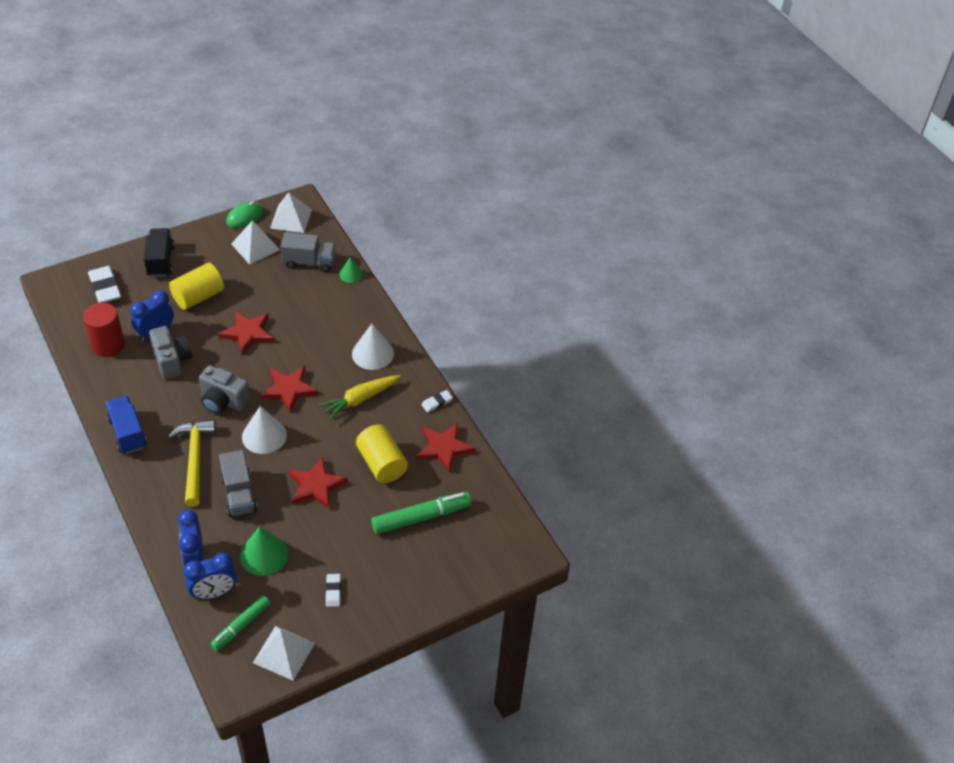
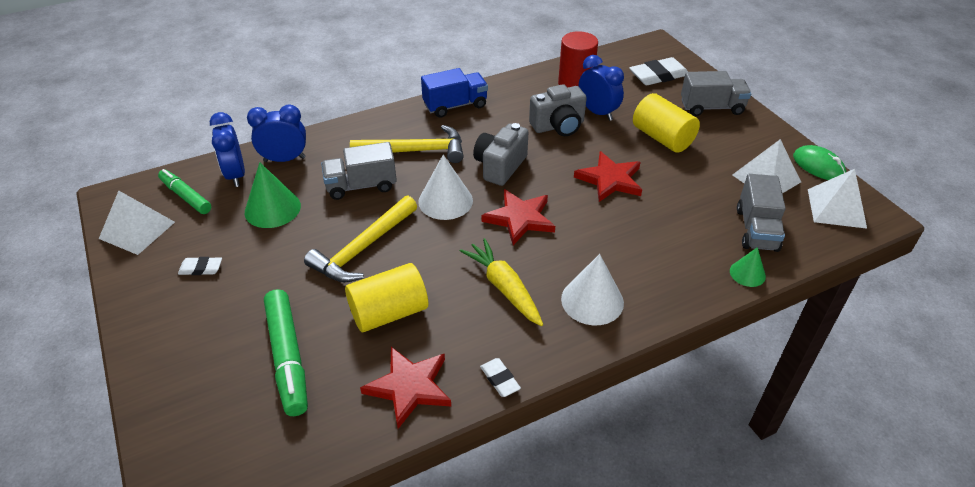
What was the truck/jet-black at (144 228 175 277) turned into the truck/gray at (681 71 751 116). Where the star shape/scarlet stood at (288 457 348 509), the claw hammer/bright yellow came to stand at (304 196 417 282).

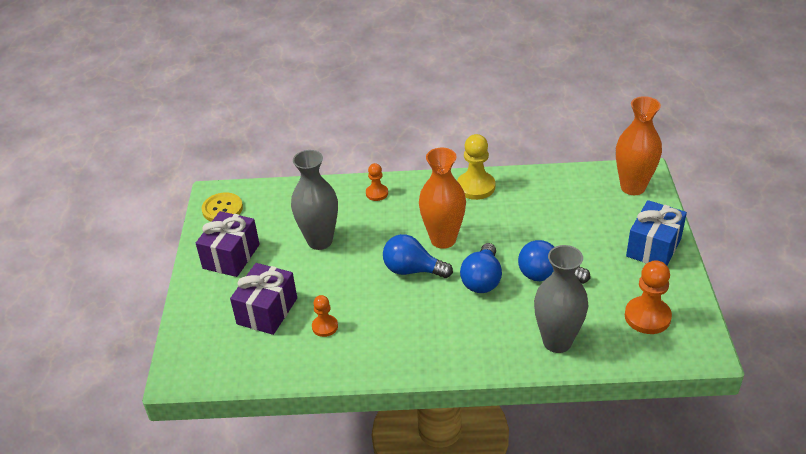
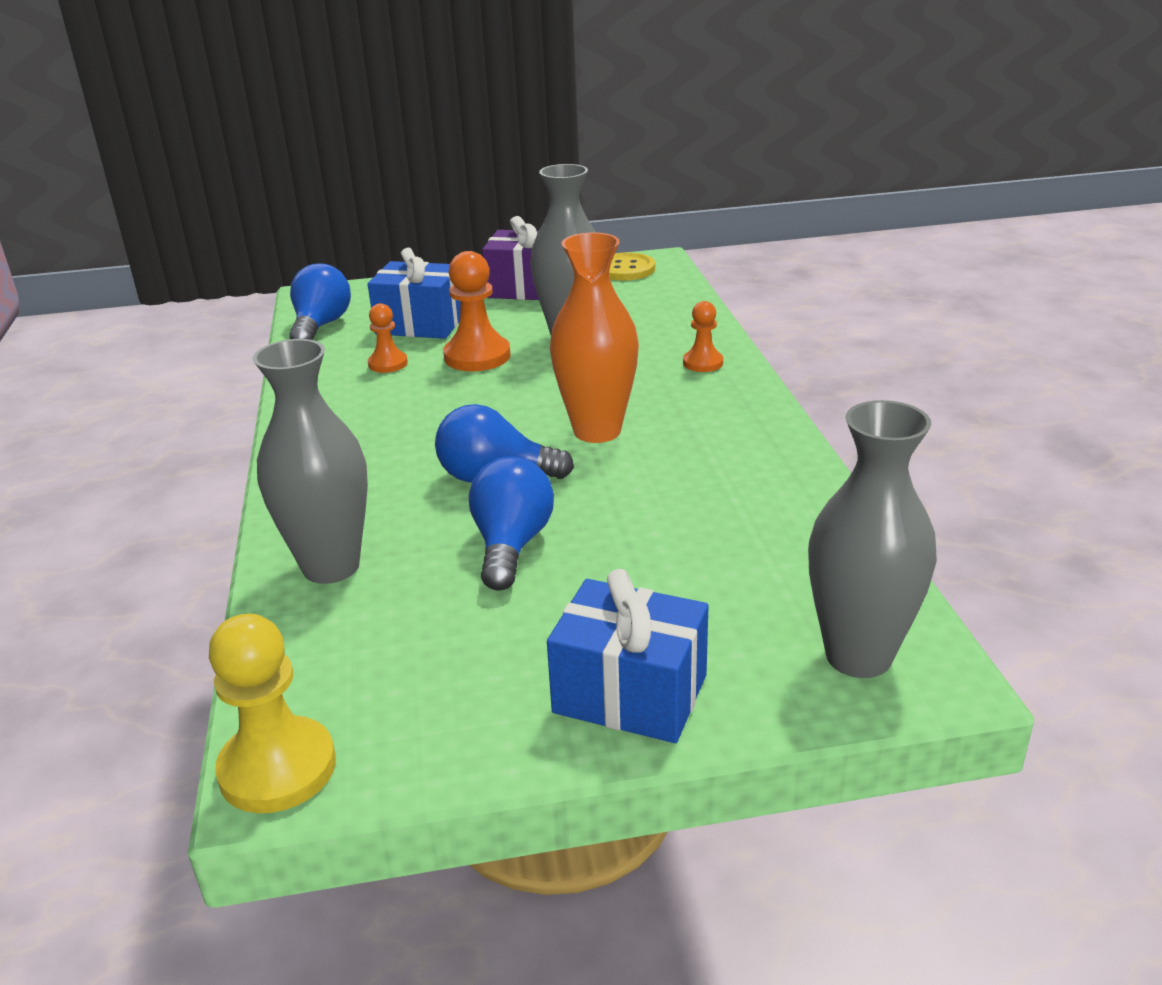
What was the vase/orange-coloured at (616 96 662 195) turned into the vase/gray at (808 400 937 678). The chess pawn/bright yellow ended up elsewhere, having gone from (457 134 495 200) to (209 614 336 813). The light bulb/cobalt ended up elsewhere, having gone from (383 234 453 278) to (289 263 351 340). The chess pawn/orange-coloured ended up elsewhere, having gone from (625 260 672 334) to (443 251 511 371). What was the present/violet at (230 263 297 335) turned into the present/cobalt at (368 248 461 339).

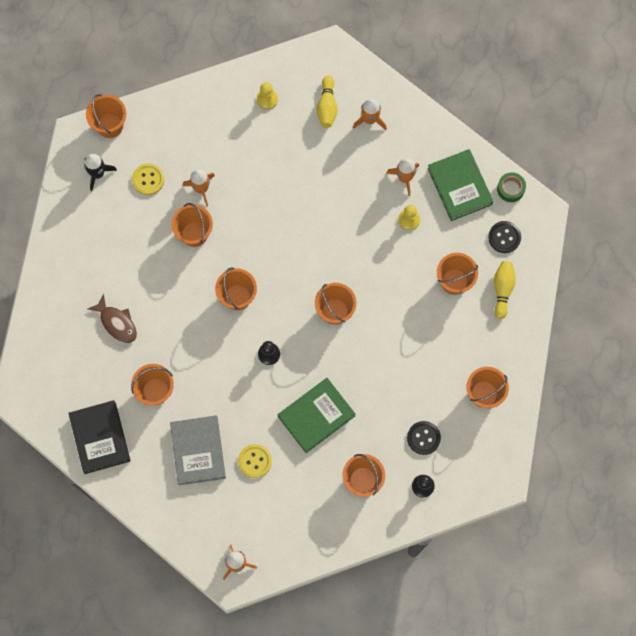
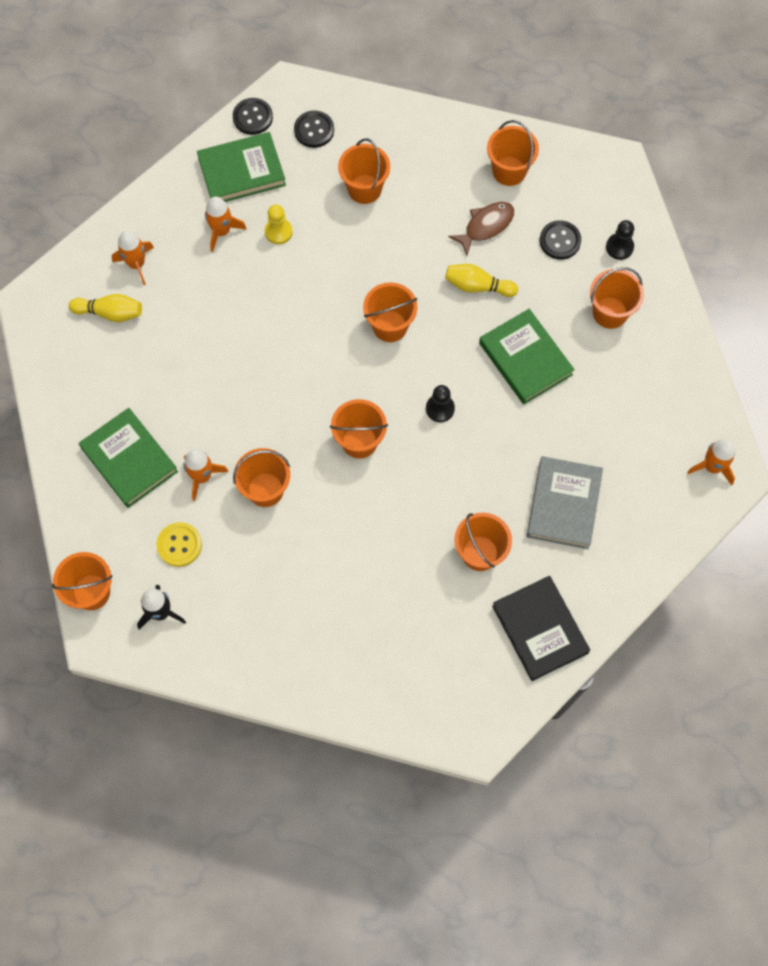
The second view lost the chess pawn/bright yellow at (257 82 278 110). Where the roll of tape/leaf-green stood at (497 172 526 202), the button/jet-black came to stand at (233 98 273 135). The skittle/bright yellow ended up elsewhere, having gone from (494 261 516 319) to (445 264 518 297). The toy fish/brown ended up elsewhere, having gone from (88 294 137 343) to (448 202 514 256). The book/jet-black at (68 400 131 474) ended up facing another way, 75 degrees clockwise from before. The book/gray at (170 416 226 485) ended up facing another way, 75 degrees counterclockwise from before. The second view lost the button/bright yellow at (238 444 272 478). The second view gained the book/leaf-green at (79 408 178 508).

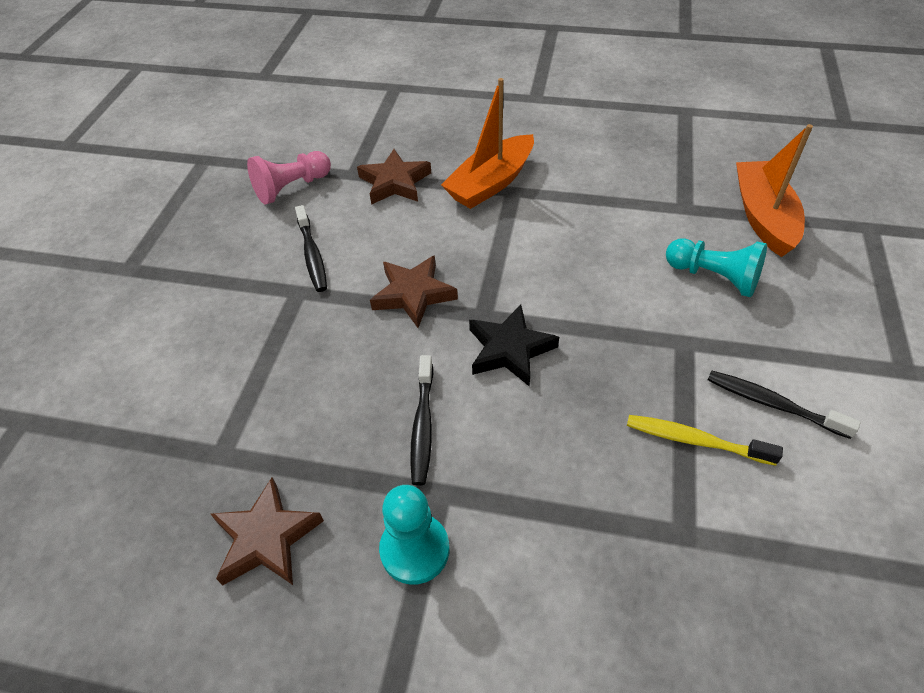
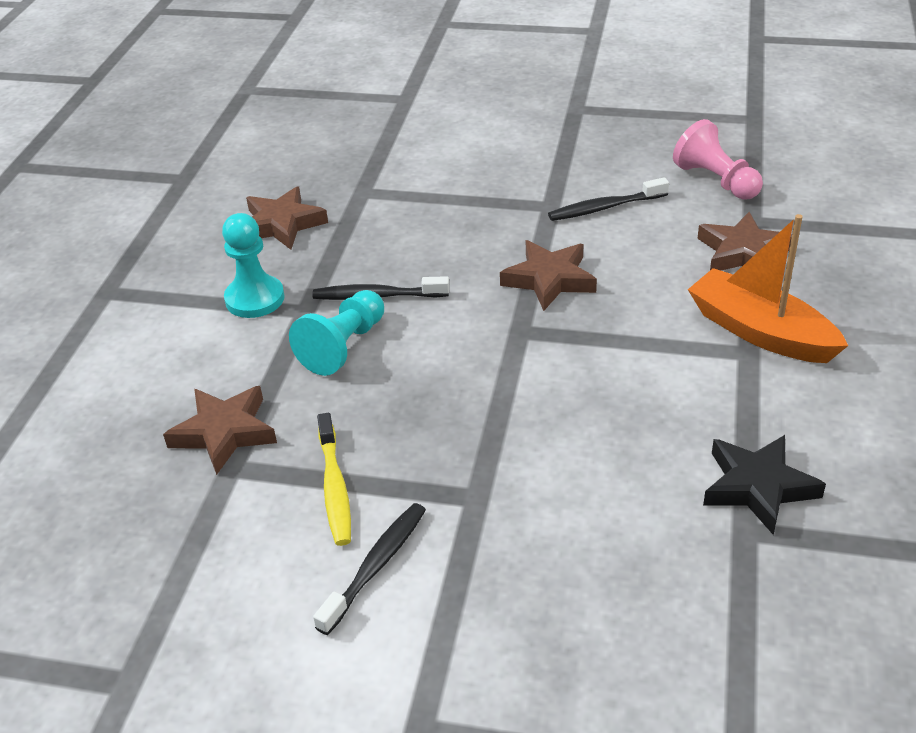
The second view lost the sailboat/orange-coloured at (736 124 813 257). The chess pawn/aqua ended up elsewhere, having gone from (666 238 767 297) to (289 290 384 376). The star shape/jet-black ended up elsewhere, having gone from (469 305 559 387) to (703 435 826 535). The toothbrush/bright yellow at (627 415 783 466) ended up facing another way, 150 degrees clockwise from before. The second view gained the star shape/brown at (163 386 277 475).

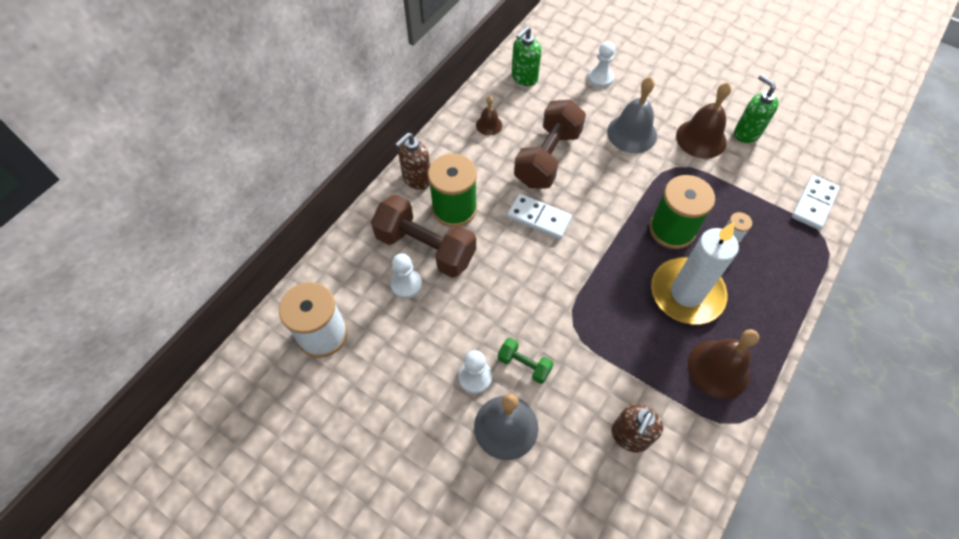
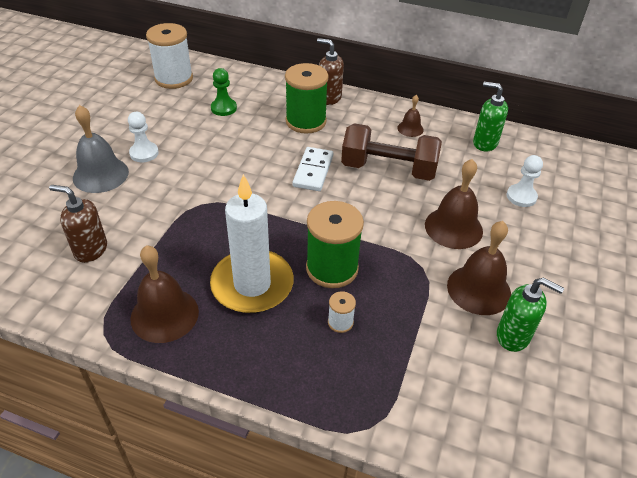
The soap pump/leaf-green at (734 75 779 143) ended up facing another way, 75 degrees clockwise from before. What was the school bell/gray at (607 77 657 153) turned into the school bell/brown at (425 159 483 249). The second view lost the domino/pure white at (792 175 840 230). The second view lost the free weight/brown at (371 195 476 278). What was the chess pawn/pure white at (391 253 422 299) turned into the chess pawn/leaf-green at (211 68 237 116). The second view lost the free weight/leaf-green at (498 338 553 384).

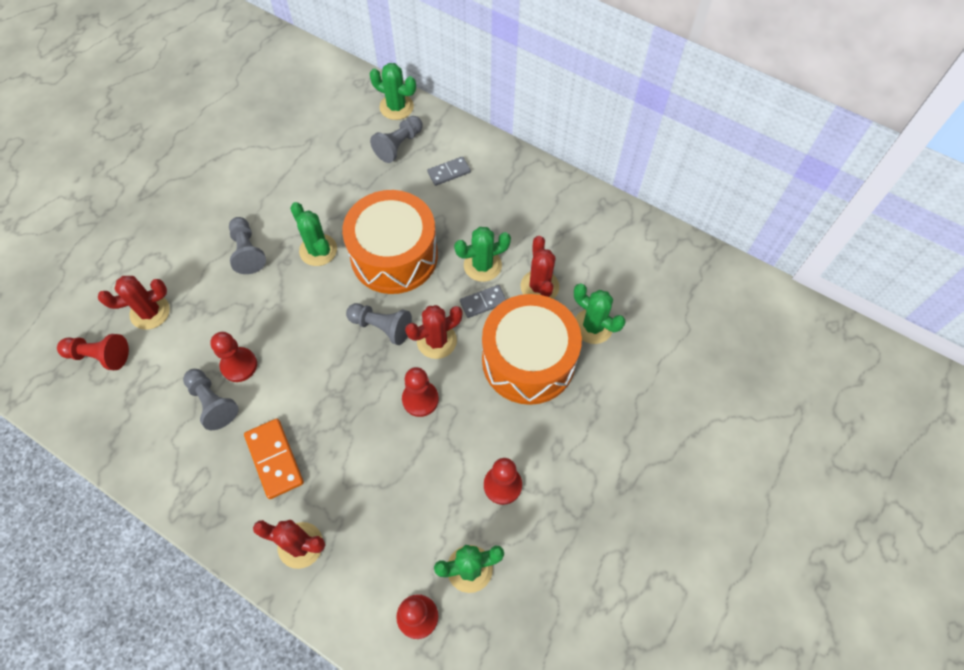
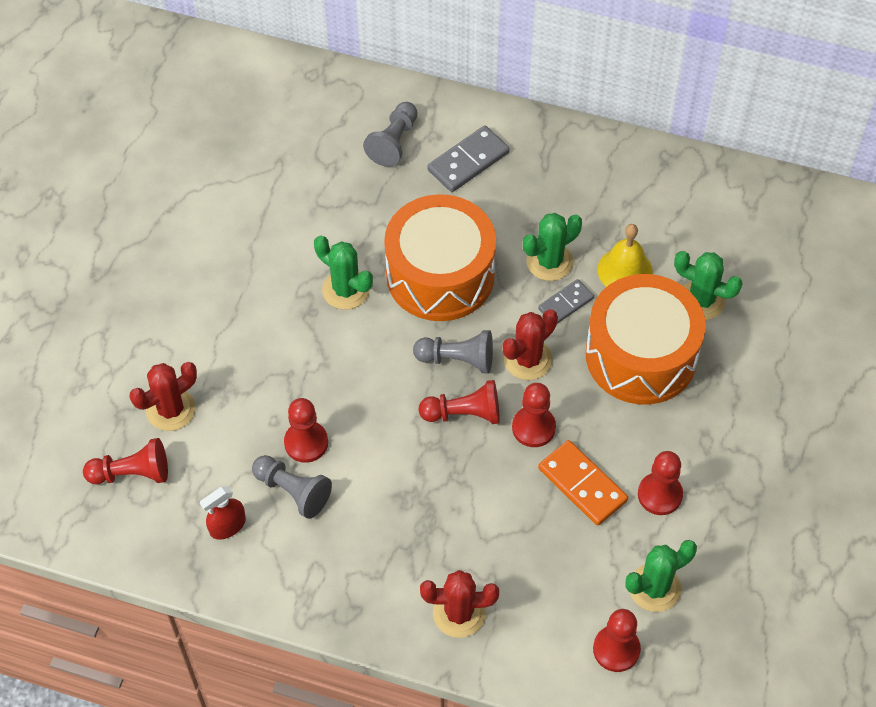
The second view lost the cactus/leaf-green at (370 63 416 120). The size of the domino/gray at (427 156 471 186) changed by a factor of 1.55. The second view lost the chess pawn/gray at (229 217 266 274). Where the cactus/scarlet stood at (521 236 559 299), the school bell/bright yellow came to stand at (598 224 653 287). The domino/orange-coloured ended up elsewhere, having gone from (244 419 304 499) to (538 440 628 526). The second view gained the chess pawn/scarlet at (419 380 500 424). The second view gained the spray bottle/scarlet at (200 486 246 540).

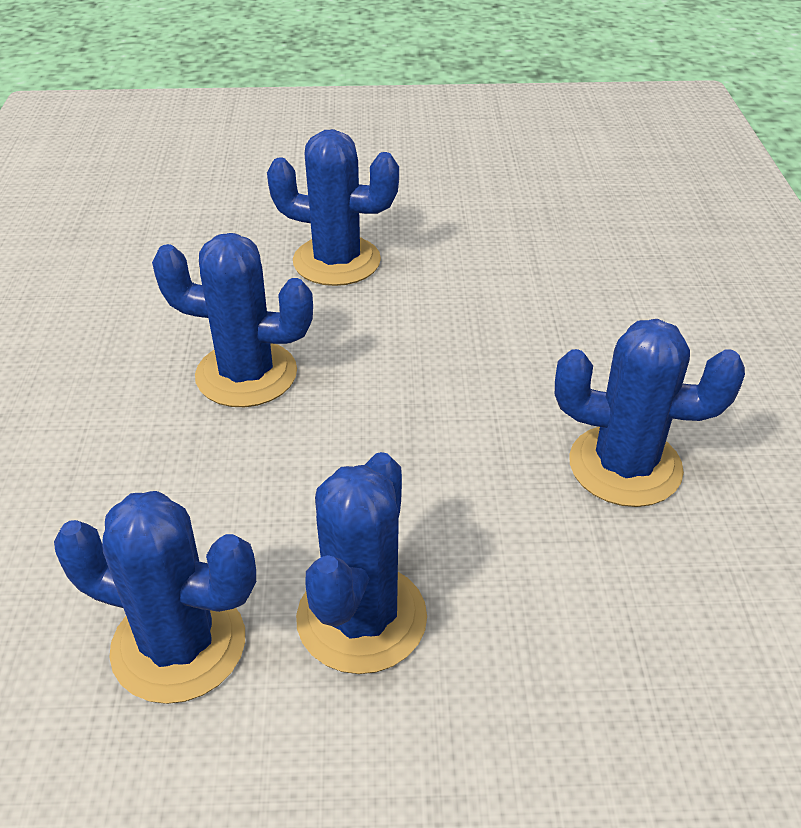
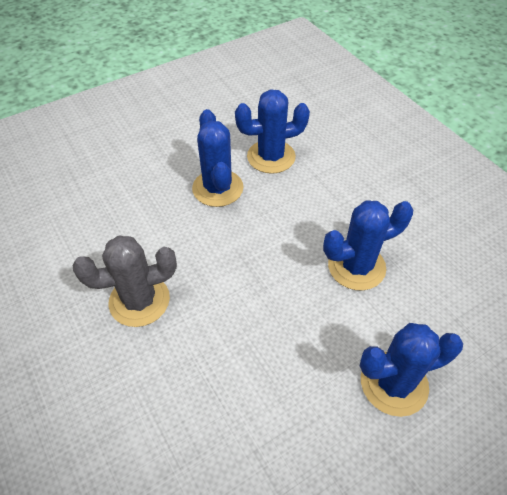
What was the cactus/cobalt at (555 319 745 507) turned into the cactus/gray at (73 235 177 327).

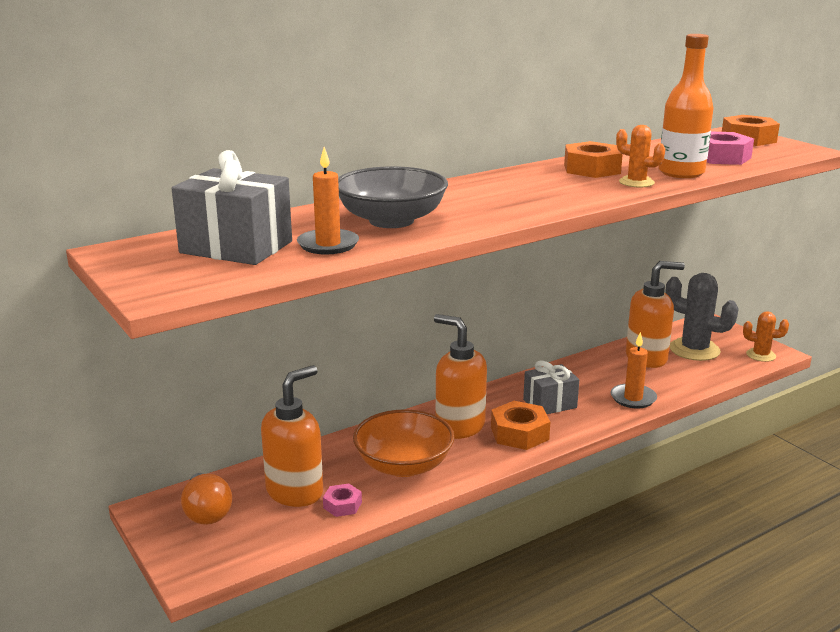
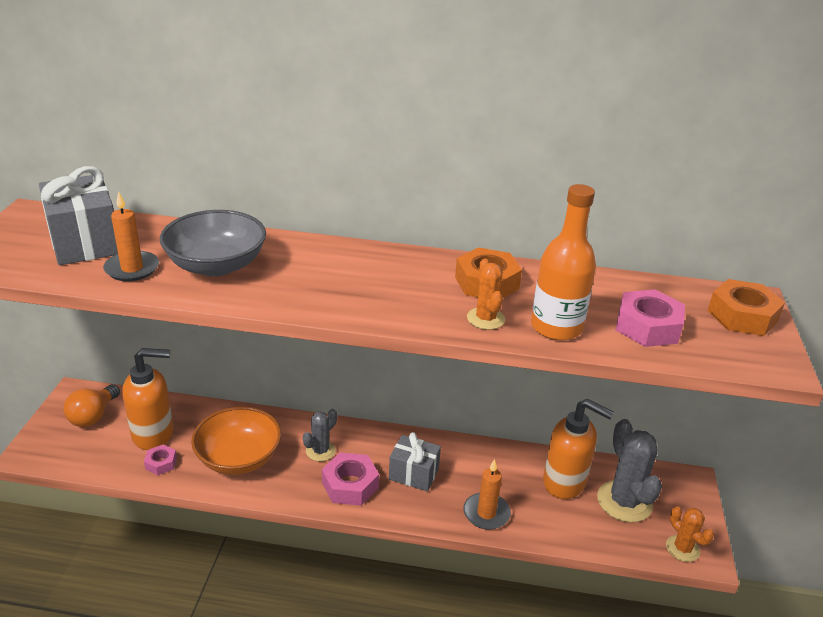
Where the soap pump/orange-coloured stood at (434 314 487 439), the cactus/gray came to stand at (303 409 337 461). What was the hexagon nut/orange-coloured at (491 401 550 450) turned into the hexagon nut/rose-pink at (322 453 379 506).

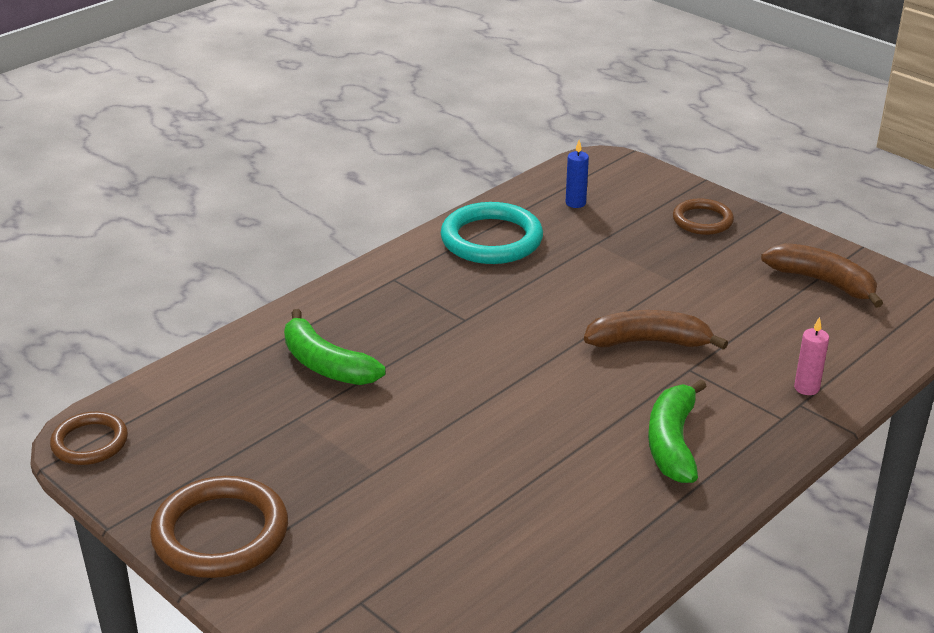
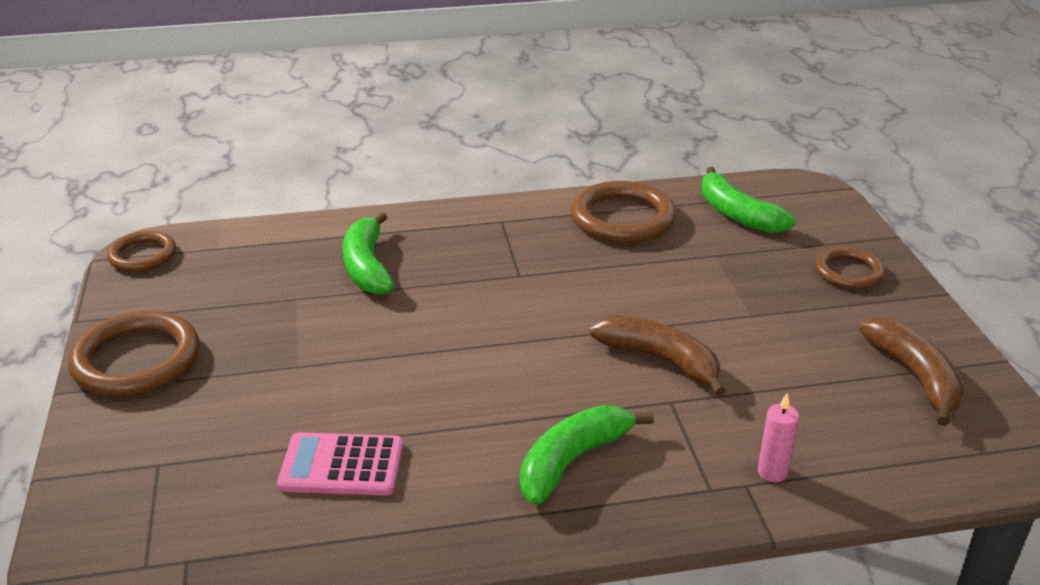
Where the candle/cobalt stood at (566 140 589 208), the toy banana/leaf-green came to stand at (701 167 796 233). What was the ring/aqua at (441 202 543 264) turned into the ring/brown at (571 181 676 244). The second view gained the pocket calculator/rose-pink at (277 432 403 496).

